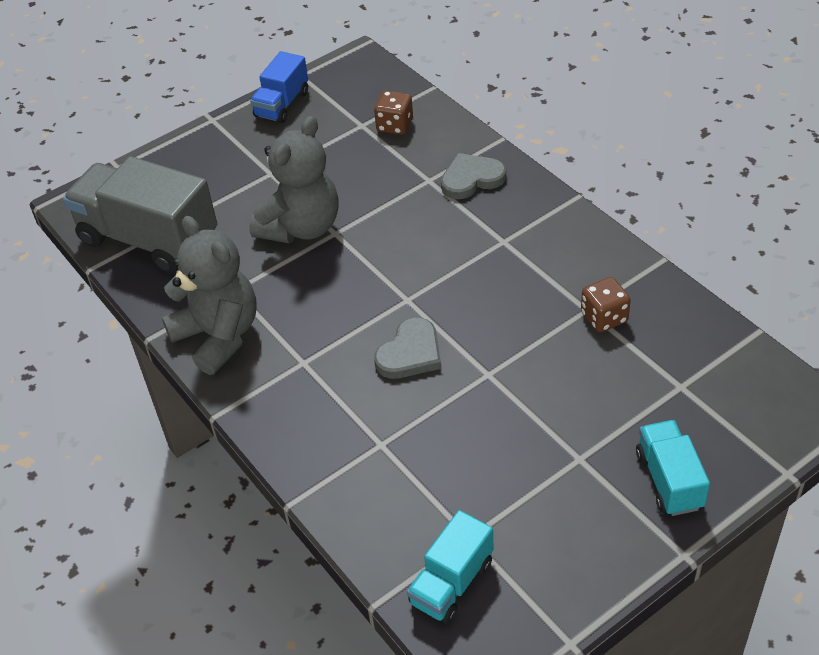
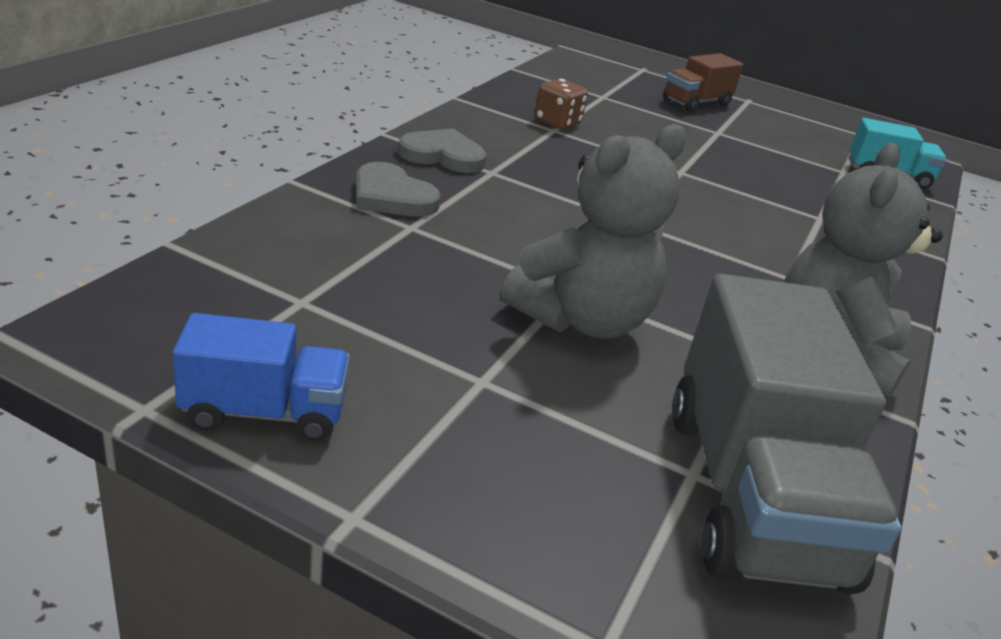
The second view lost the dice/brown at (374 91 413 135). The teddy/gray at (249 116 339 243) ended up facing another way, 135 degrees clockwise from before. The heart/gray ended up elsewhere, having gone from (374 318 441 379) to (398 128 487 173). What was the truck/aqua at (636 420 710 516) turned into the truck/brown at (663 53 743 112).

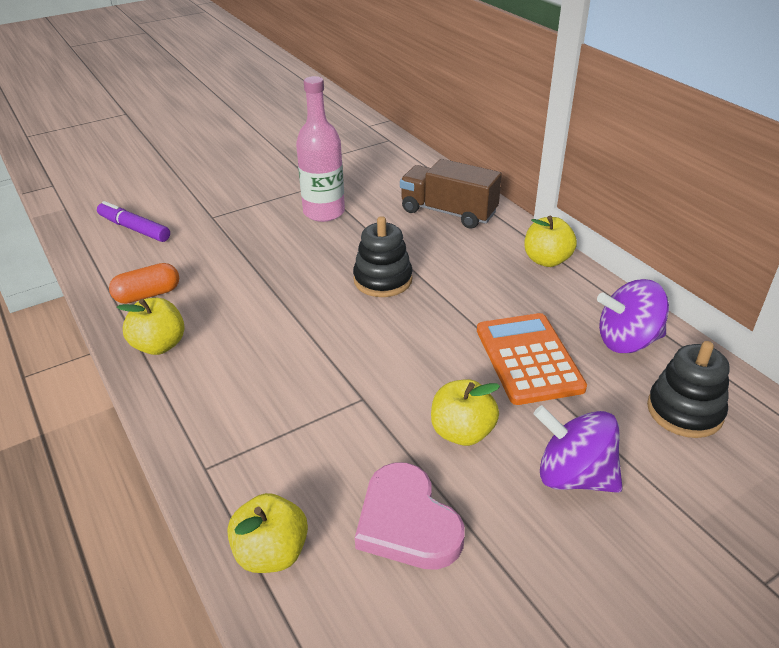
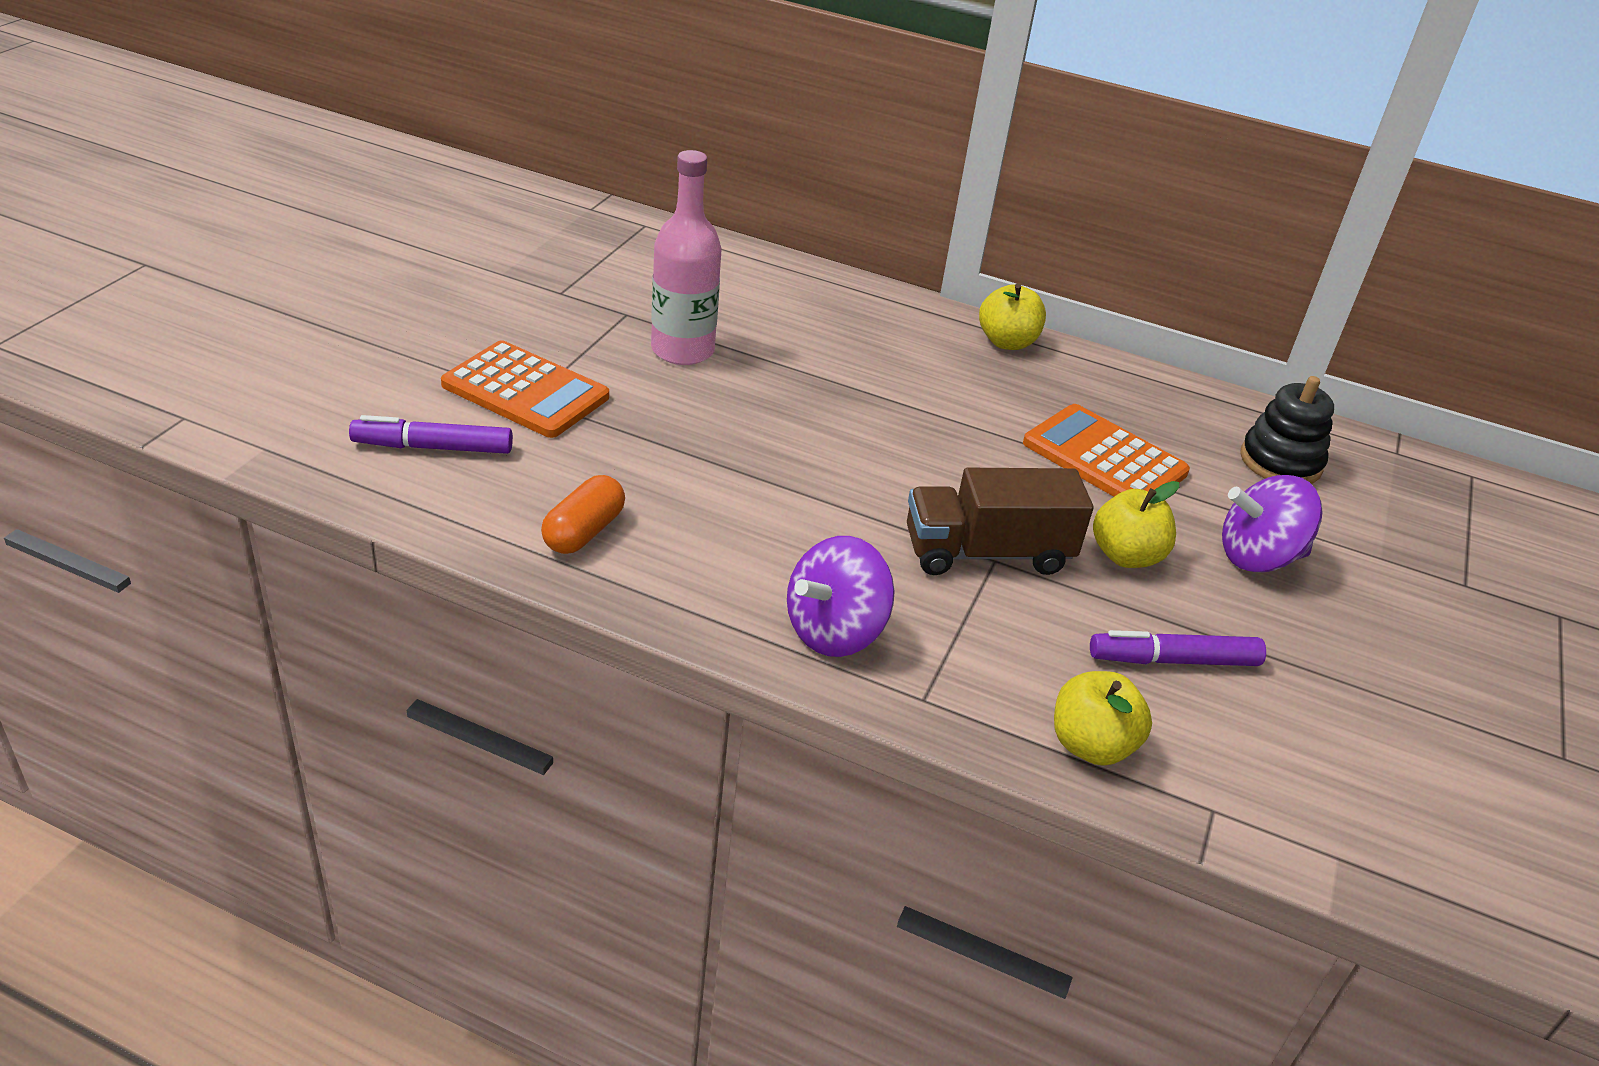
The truck/brown ended up elsewhere, having gone from (400 159 502 229) to (907 468 1093 575). The second view lost the stacking rings/jet-black at (353 216 412 297). The toy top/violet ended up elsewhere, having gone from (597 279 669 353) to (787 536 895 657). The second view lost the toy apple/bright yellow at (117 298 185 355). Where the heart/rose-pink stood at (355 462 464 570), the felt pen/violet came to stand at (1090 630 1266 666). The second view gained the pocket calculator/orange-coloured at (441 340 609 438).

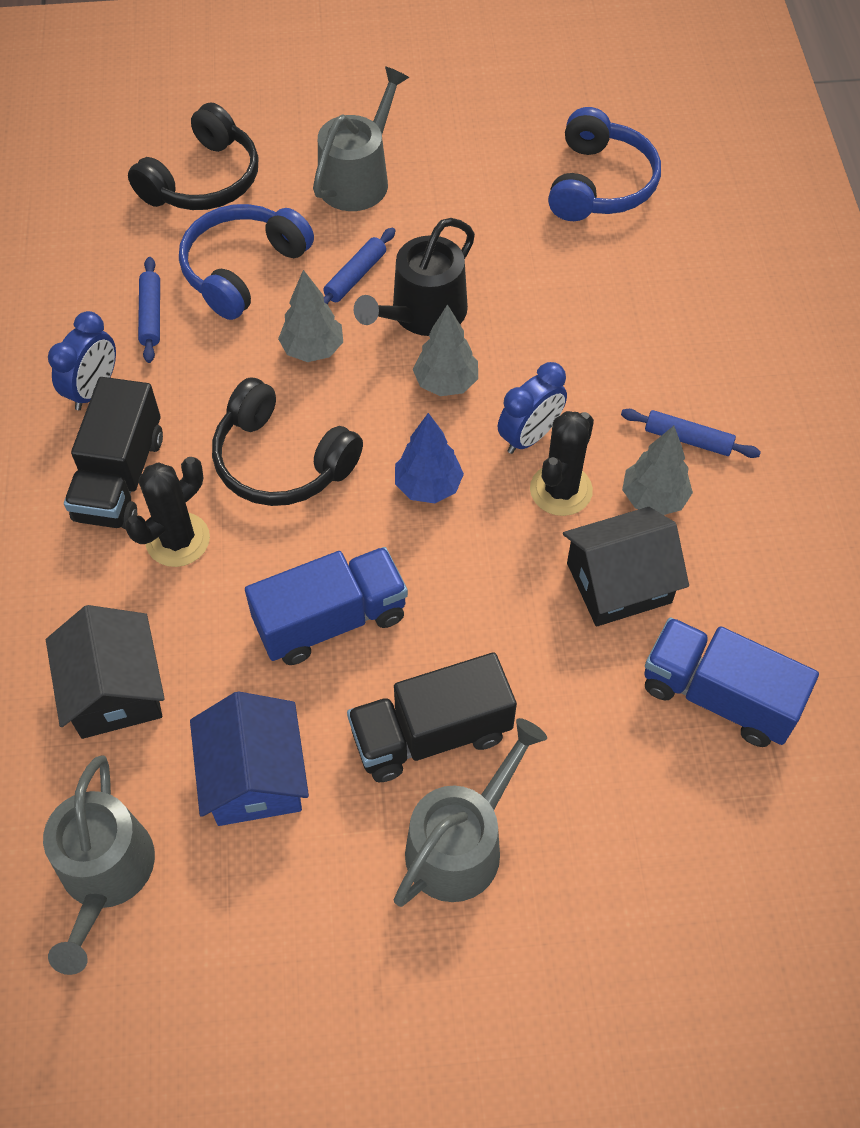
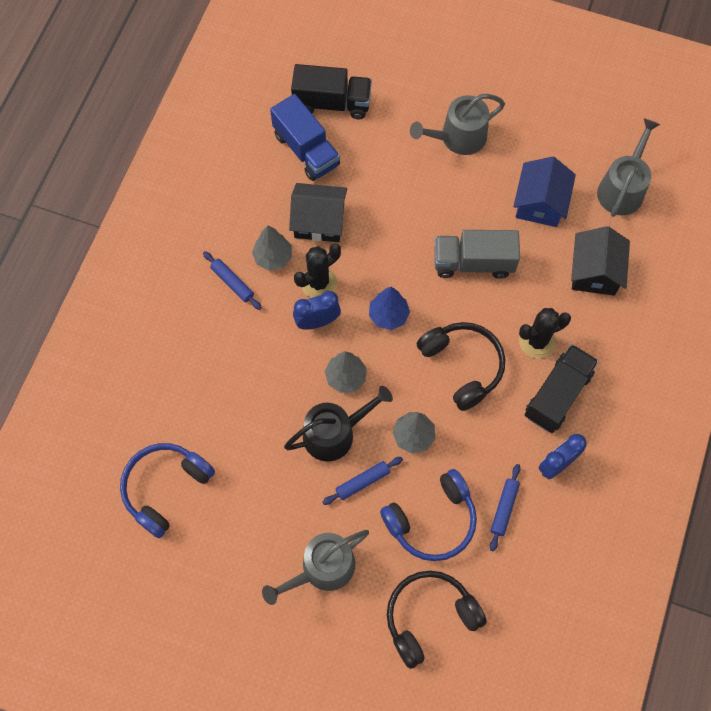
What was the truck/cobalt at (245 547 408 665) turned into the truck/gray at (435 230 520 279). The truck/jet-black ended up elsewhere, having gone from (347 652 517 782) to (291 64 372 119).

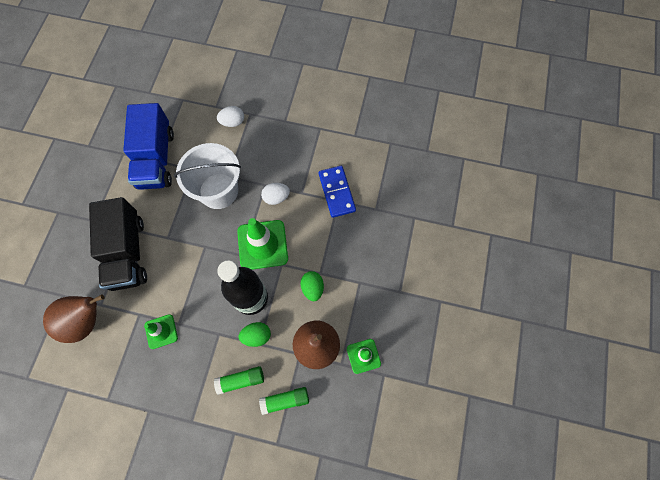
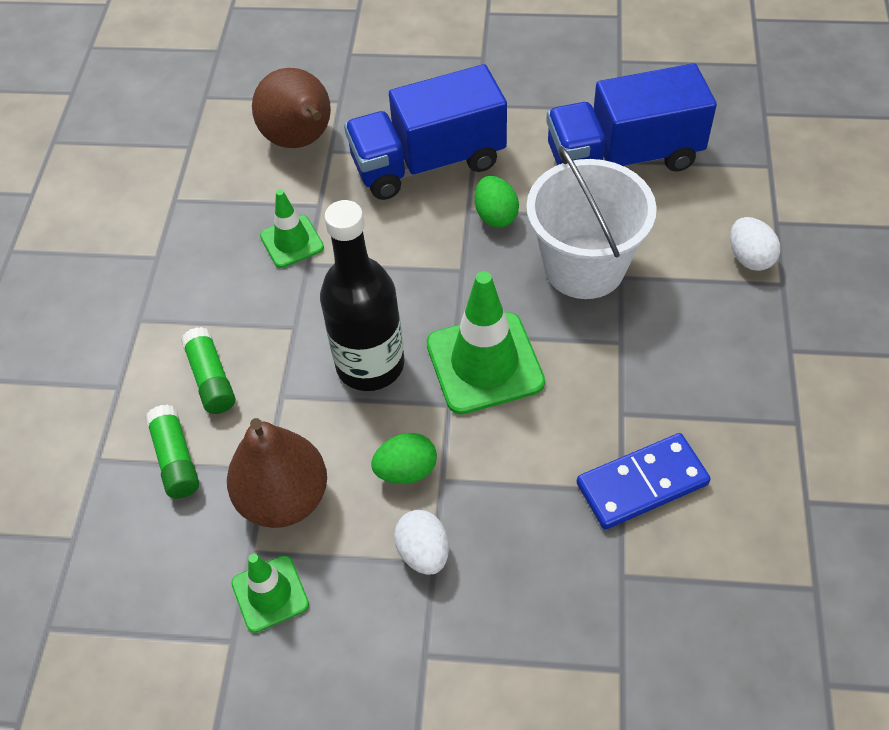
The toy egg/pure white ended up elsewhere, having gone from (261 183 290 205) to (394 510 449 575). What was the truck/jet-black at (89 197 147 291) turned into the truck/cobalt at (344 64 507 200). The toy egg/leaf-green ended up elsewhere, having gone from (239 322 271 347) to (475 176 519 228).

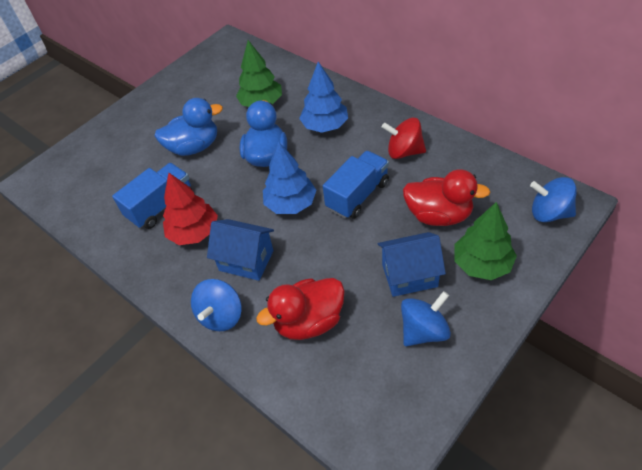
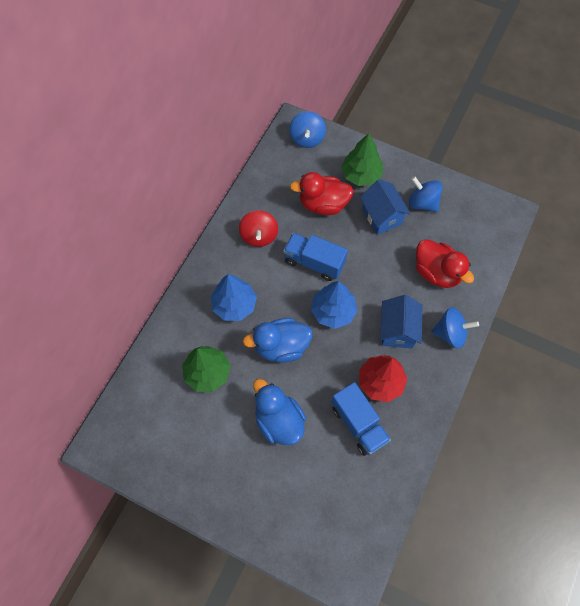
The truck/cobalt at (112 163 191 229) ended up facing another way, 150 degrees counterclockwise from before. The toy duck/scarlet at (403 169 491 226) ended up facing another way, 90 degrees counterclockwise from before.

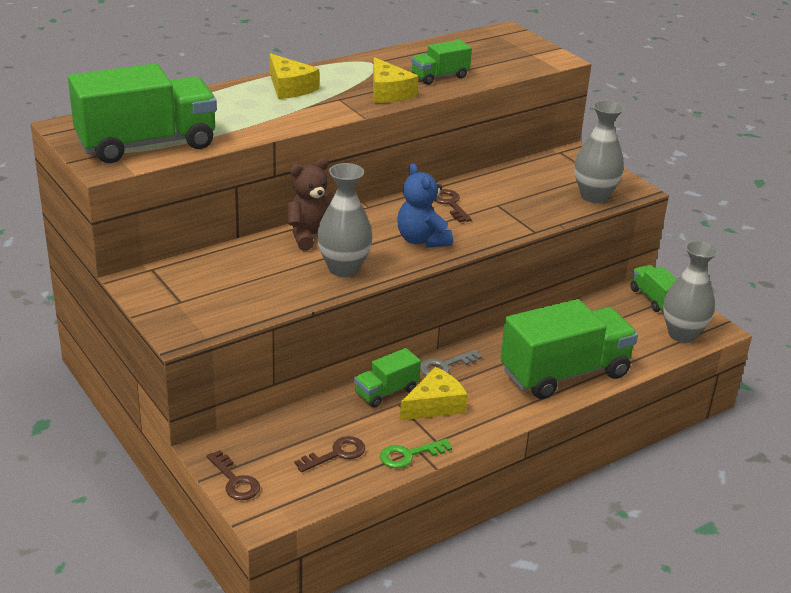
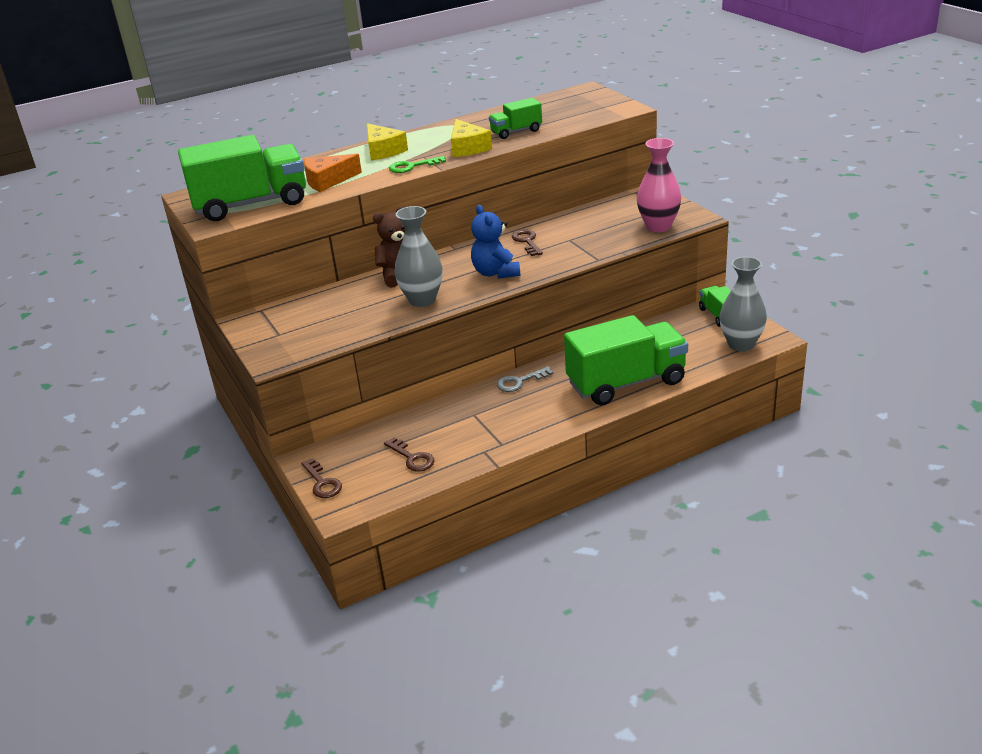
What was the vase/gray at (574 100 624 203) turned into the vase/rose-pink at (637 138 681 232). The second view lost the truck/leaf-green at (354 348 421 408). The second view lost the cheese wedge/bright yellow at (400 367 468 420). The latchkey/brown at (295 436 365 472) ended up facing another way, 75 degrees clockwise from before. The latchkey/leaf-green ended up elsewhere, having gone from (380 439 452 468) to (389 156 446 173). The second view gained the cheese wedge/orange-coloured at (304 154 362 192).

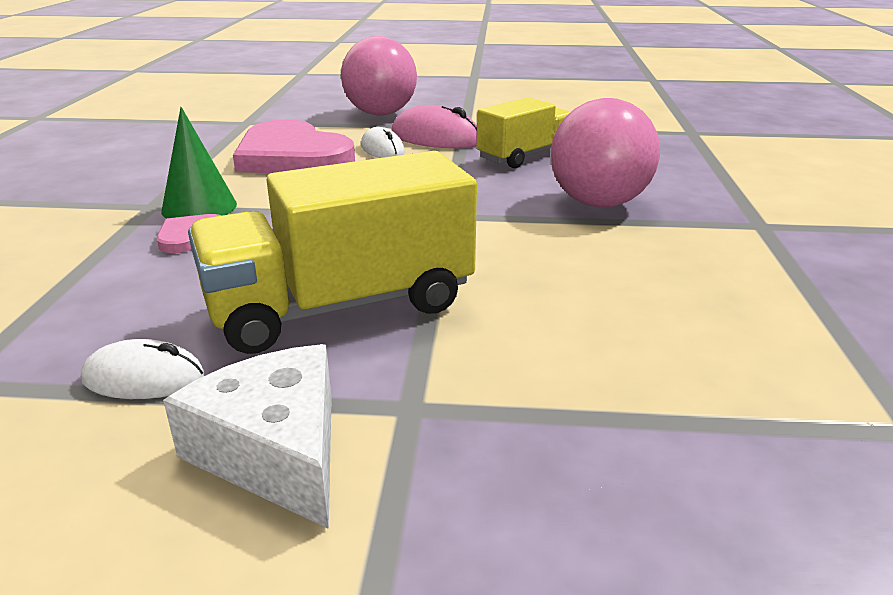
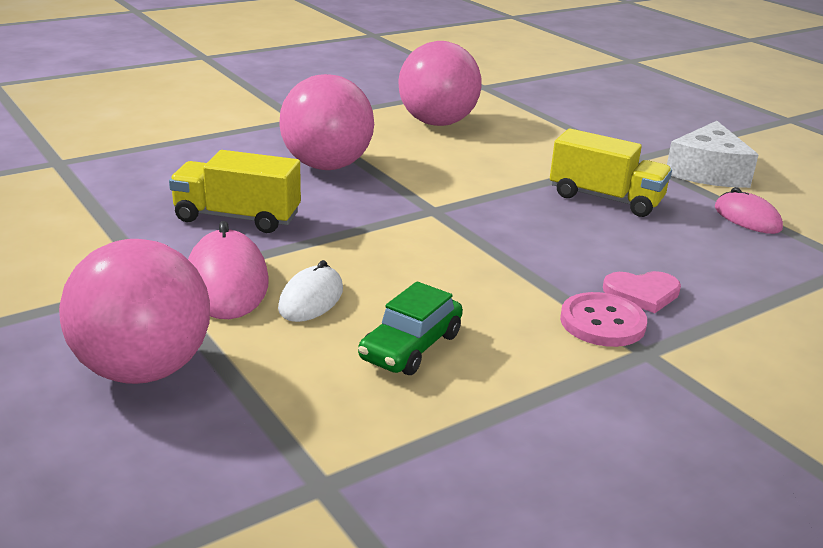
Where the solid cone/leaf-green stood at (161 107 237 218), the button/rose-pink came to stand at (560 292 647 347). Where the heart/rose-pink stood at (233 119 355 173), the toy car/leaf-green came to stand at (358 281 463 375). The size of the truck/bright yellow at (188 151 477 354) changed by a factor of 0.62. What was the mouse/pure white at (81 339 205 399) turned into the mouse/rose-pink at (715 187 783 234). The second view gained the sphere/rose-pink at (398 41 482 126).

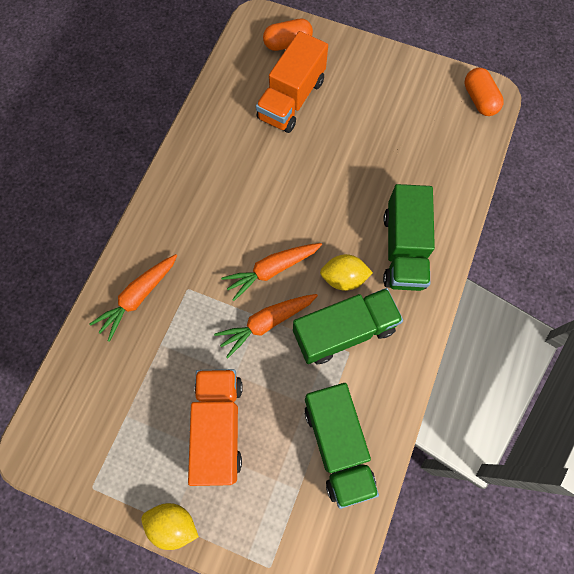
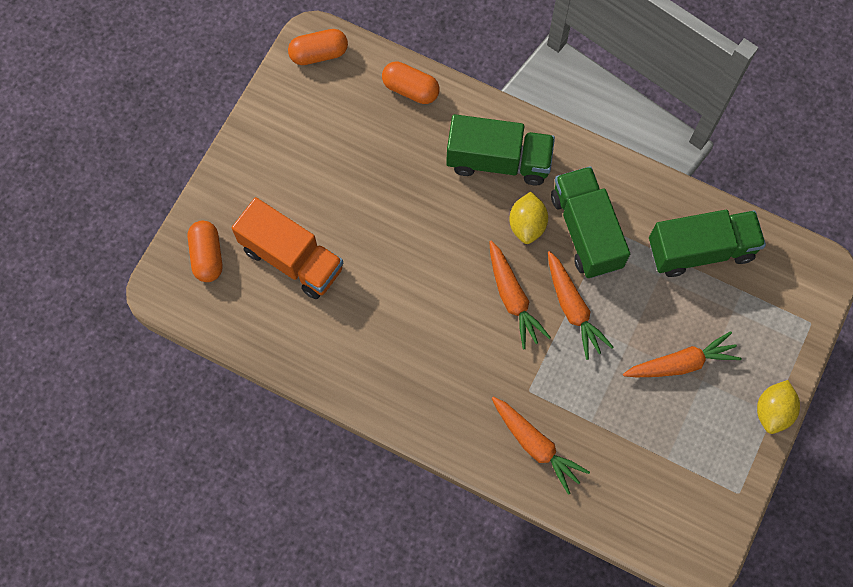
Where the truck/orange-coloured stood at (188 369 243 486), the toy carrot/orange-coloured came to stand at (623 331 742 377). The second view gained the capsule/orange-coloured at (382 61 439 104).

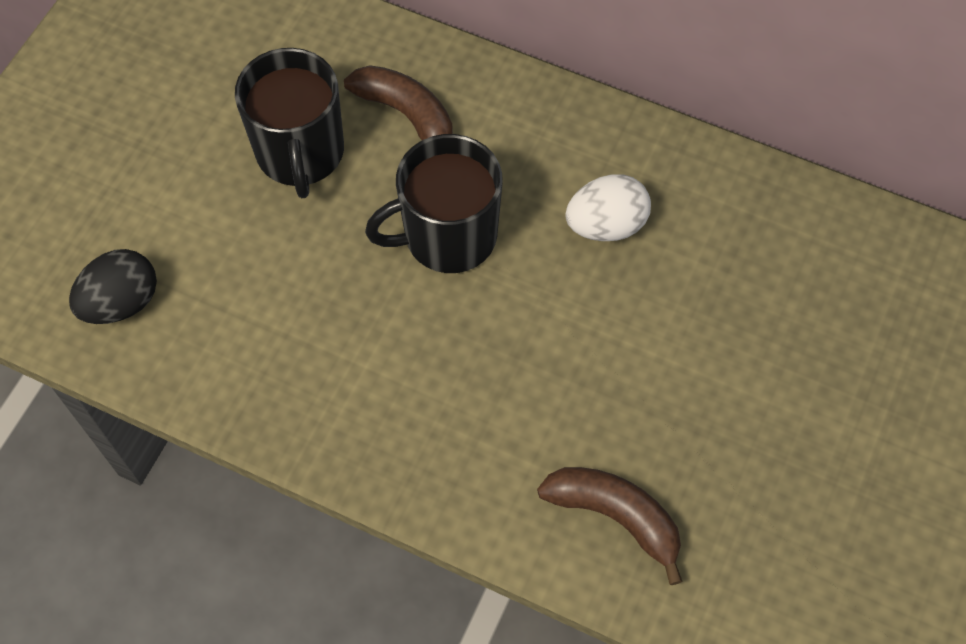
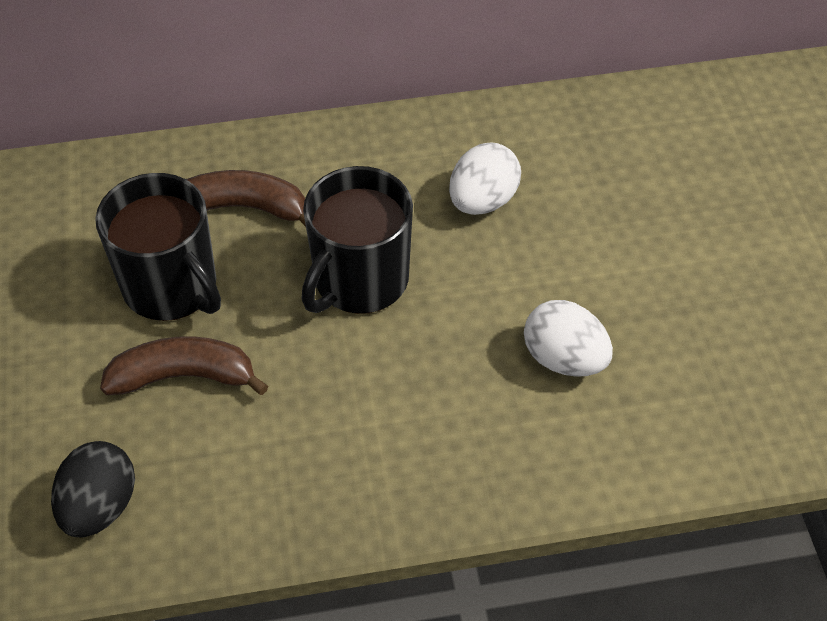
The toy banana/brown ended up elsewhere, having gone from (537 467 683 585) to (100 336 268 395). The second view gained the toy egg/pure white at (524 300 613 377).

